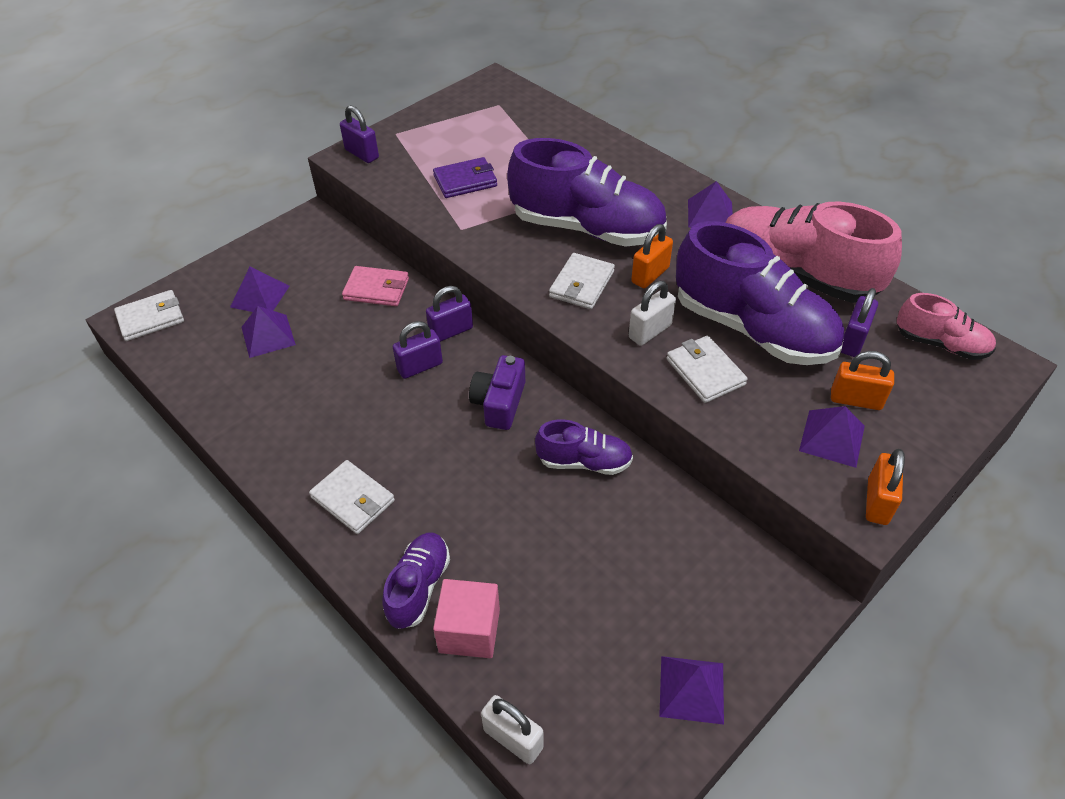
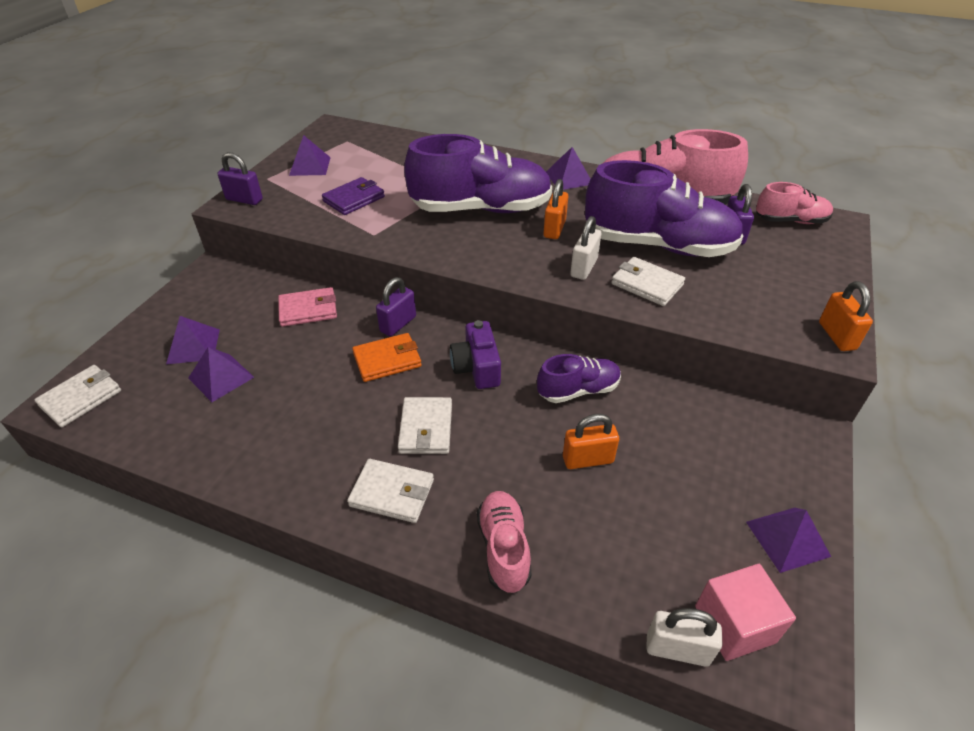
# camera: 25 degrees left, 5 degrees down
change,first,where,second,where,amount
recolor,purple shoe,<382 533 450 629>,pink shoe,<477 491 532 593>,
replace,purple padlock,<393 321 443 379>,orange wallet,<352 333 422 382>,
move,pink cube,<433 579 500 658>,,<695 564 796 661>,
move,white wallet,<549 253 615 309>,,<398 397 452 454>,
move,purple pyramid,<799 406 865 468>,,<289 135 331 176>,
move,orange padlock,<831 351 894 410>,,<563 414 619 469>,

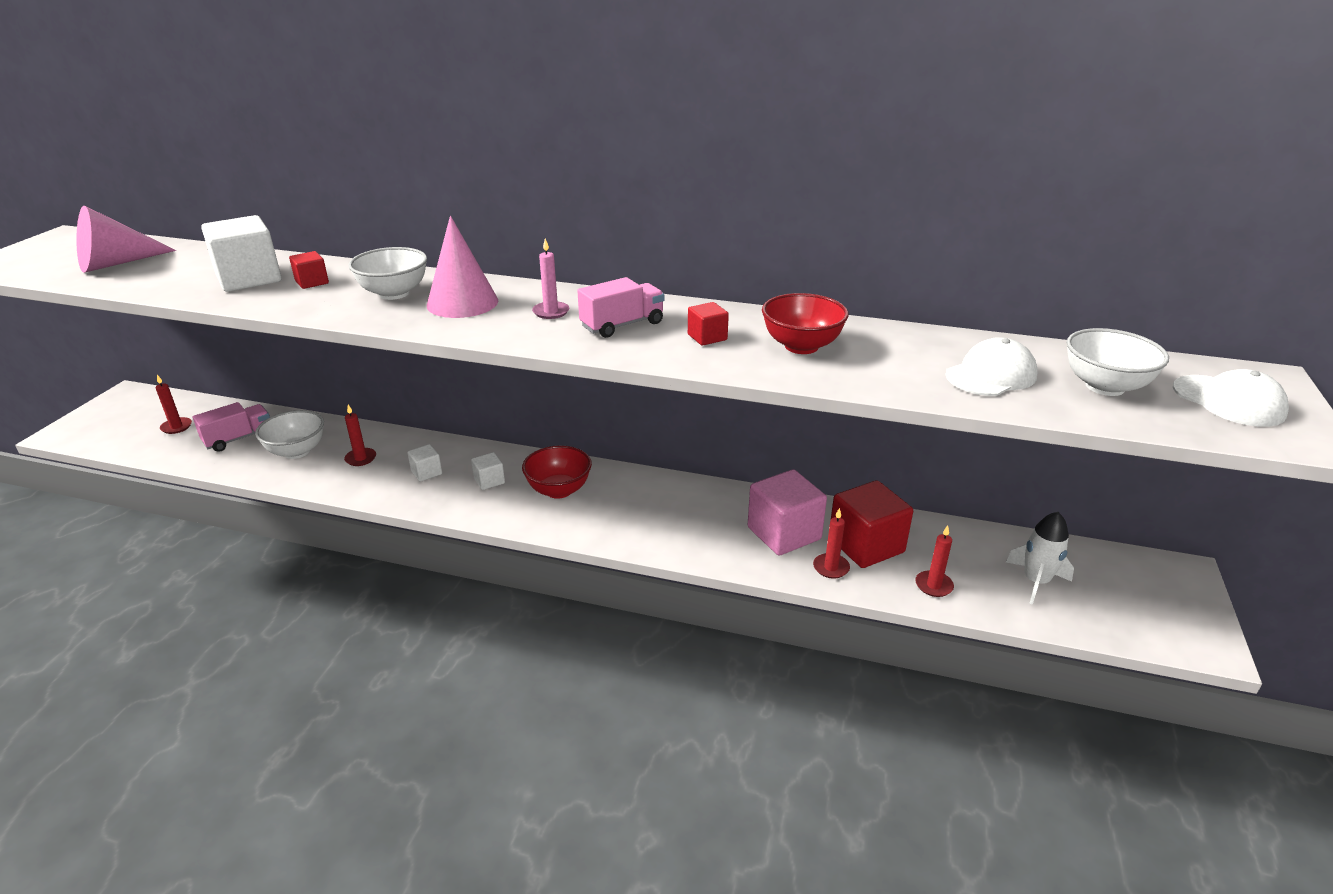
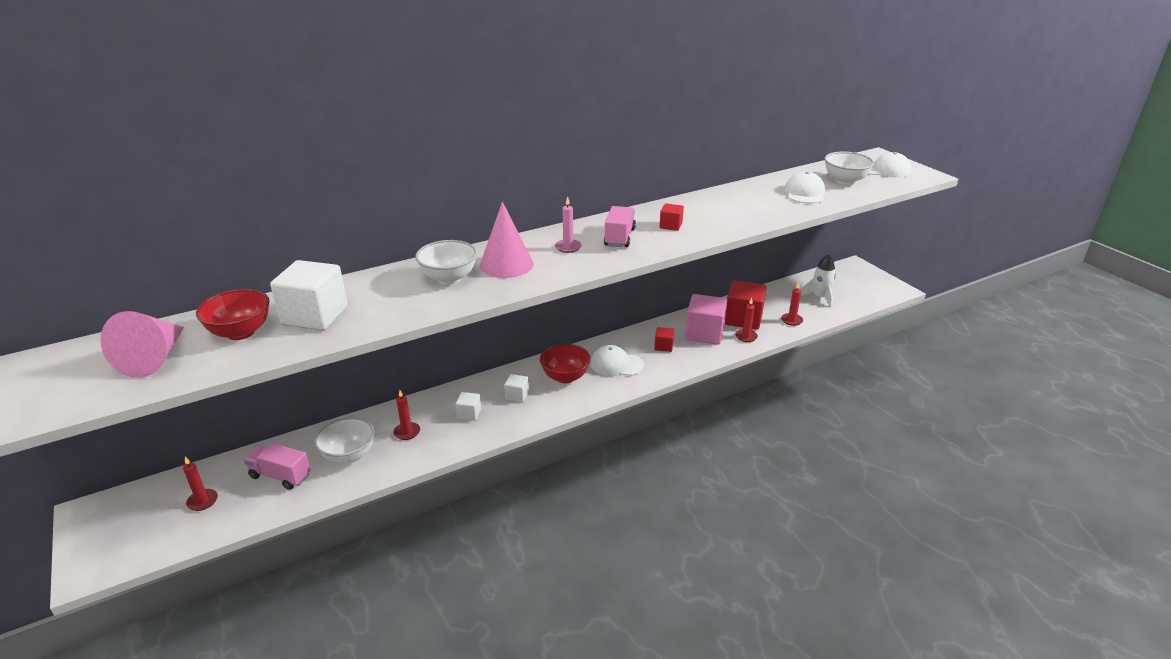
# camera: 45 degrees left, 0 degrees up
change,first,where,second,where,amount
rotate,pink truck,<193 402 270 452>,,<244 443 311 490>,75 degrees counterclockwise
move,red cube,<289 251 329 289>,,<654 327 674 352>,
move,red bowl,<762 293 849 354>,,<196 289 270 340>,
insert,,,white cap,<590 345 644 376>,

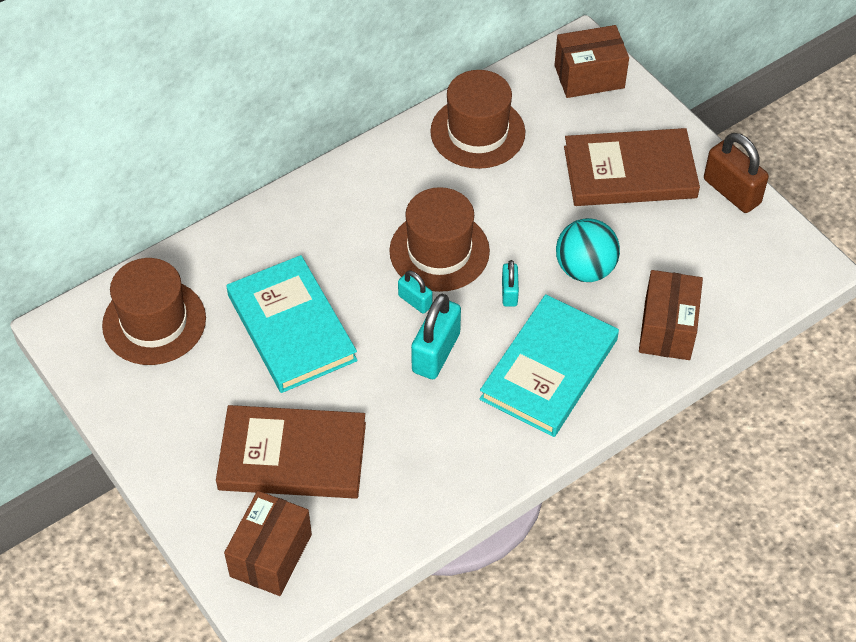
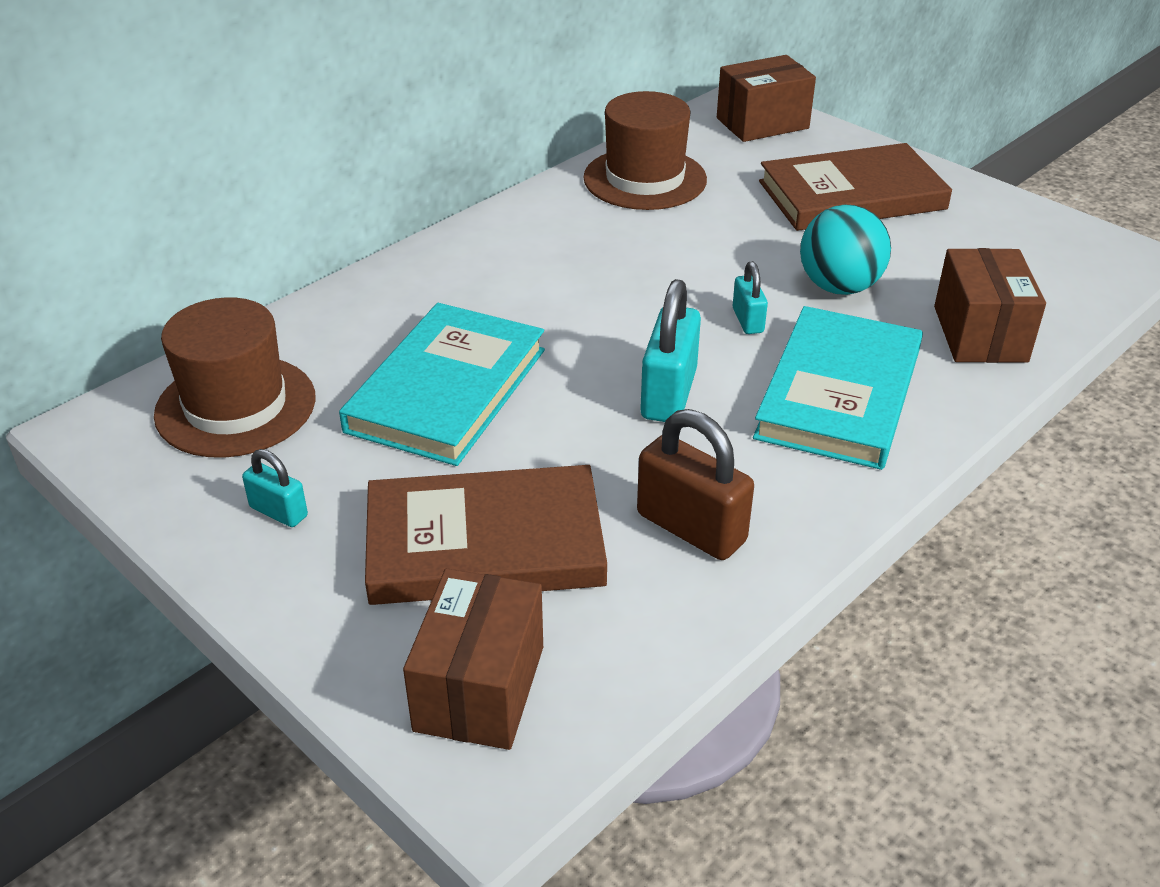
# camera: 10 degrees left, 15 degrees down
change,first,where,second,where,amount
rotate,turquoise book,<226 255 358 393>,,<339 303 545 466>,60 degrees clockwise
delete,brown hat,<389 187 490 292>,,,
move,turquoise padlock,<398 270 432 314>,,<242 449 308 527>,
move,brown padlock,<704 133 769 213>,,<637 409 754 560>,

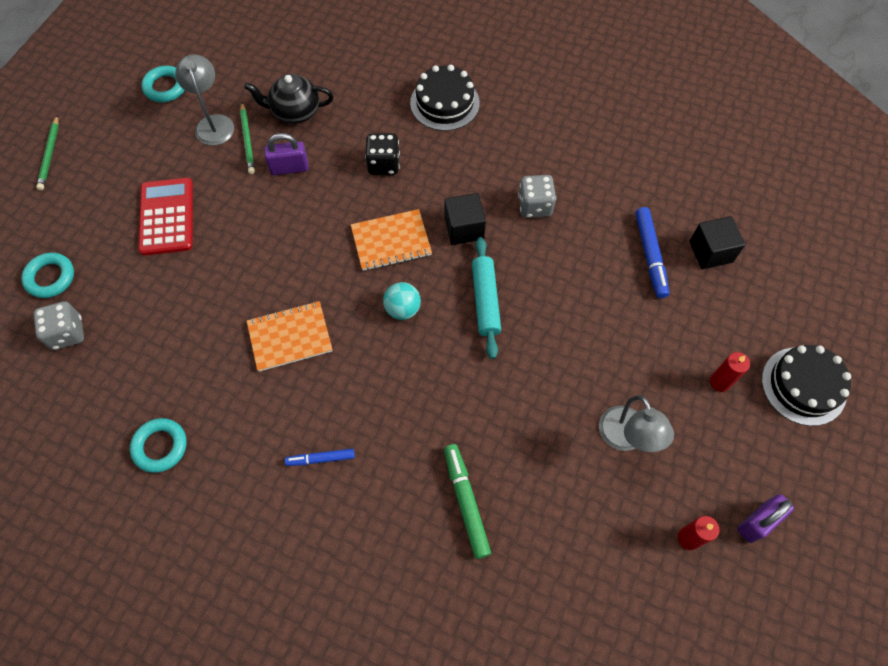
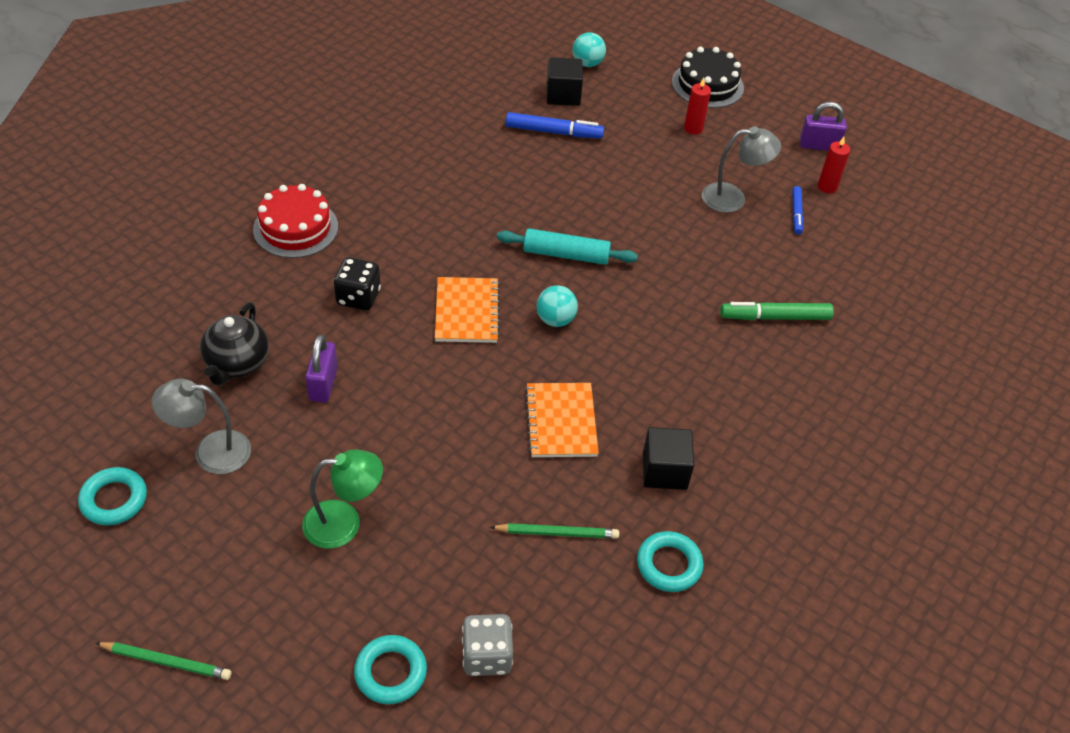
# camera: 80 degrees left, 15 degrees down
change,first,where,second,where,amount
replace,red calculator,<138 178 193 256>,green lamp,<302 449 383 549>,
move,green pencil,<240 103 255 174>,,<490 523 619 539>,
move,blue marker,<285 449 355 466>,,<792 186 803 234>,
recolor,black cake,<410 65 480 131>,red cake,<253 184 338 258>,
move,black cube,<444 193 486 245>,,<643 427 694 490>,
delete,grey dice,<518 175 556 218>,,,
rotate,purple padlock,<737 494 794 543>,,<800 102 847 151>,60 degrees counterclockwise
insert,,,turquoise ball,<572 32 606 67>,

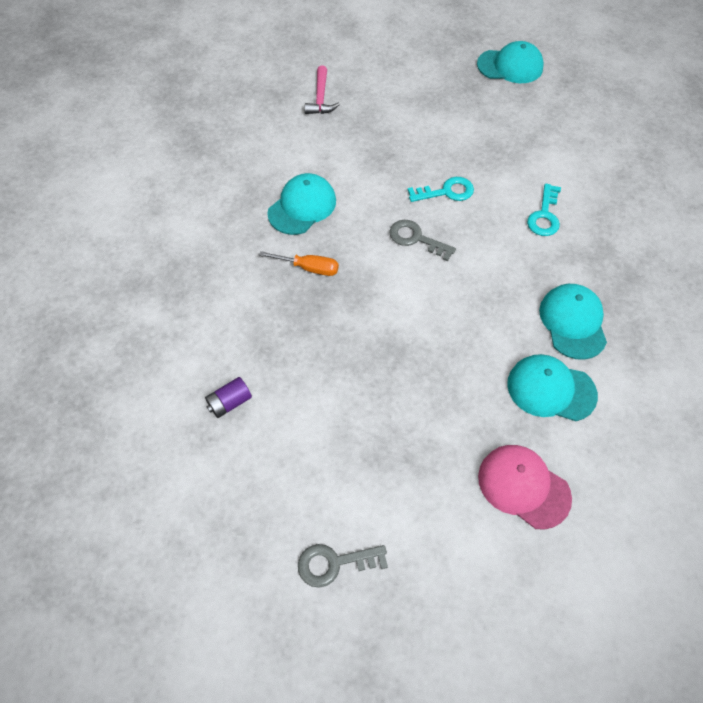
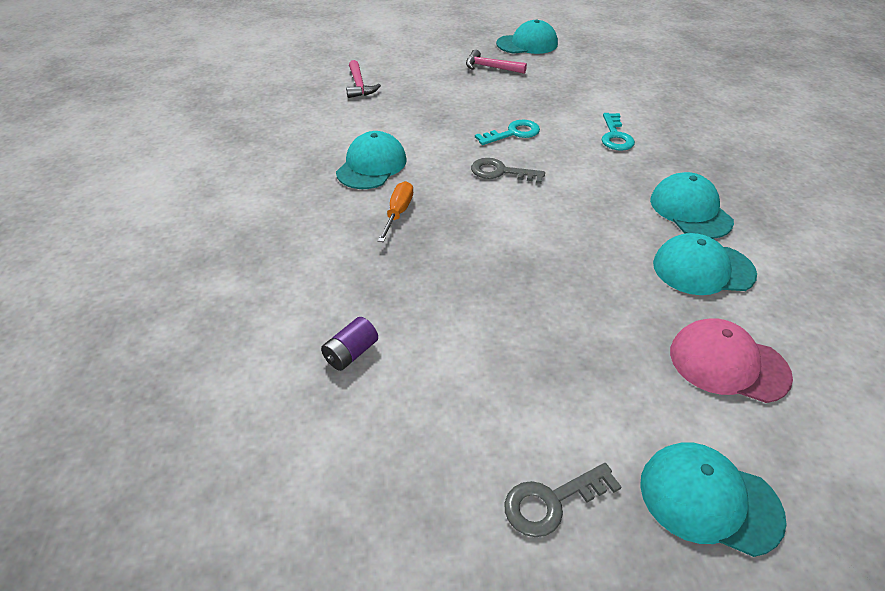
# camera: 15 degrees left, 15 degrees down
change,first,where,second,where,amount
rotate,orange screwdriver,<259 251 339 276>,,<378 181 413 242>,75 degrees counterclockwise
insert,,,pink hammer,<466 49 527 74>,
insert,,,turquoise cap,<640 442 787 557>,

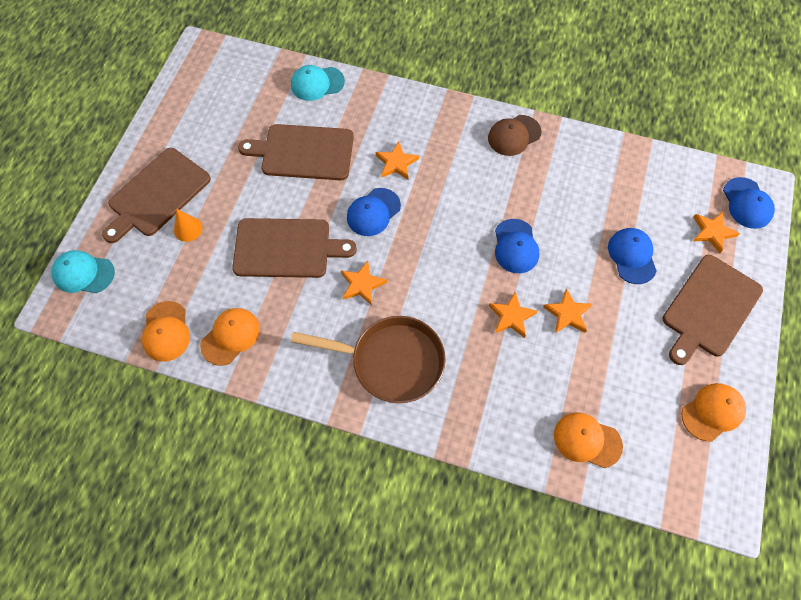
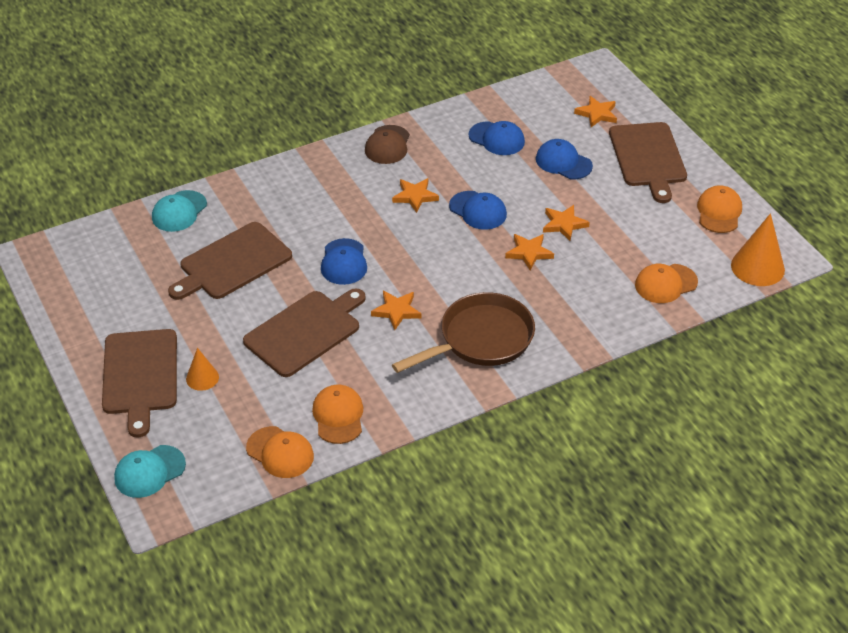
# camera: 45 degrees left, 20 degrees down
change,first,where,second,where,amount
move,orange star,<376 141 419 179>,,<392 178 439 213>,
move,blue cap,<723 177 775 229>,,<469 121 525 155>,
insert,,,orange cone,<731 213 785 286>,

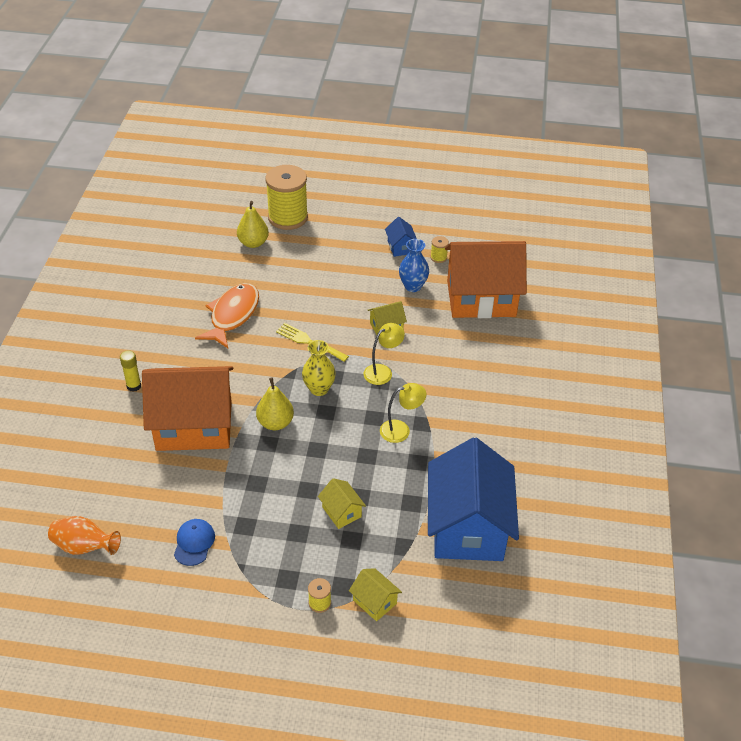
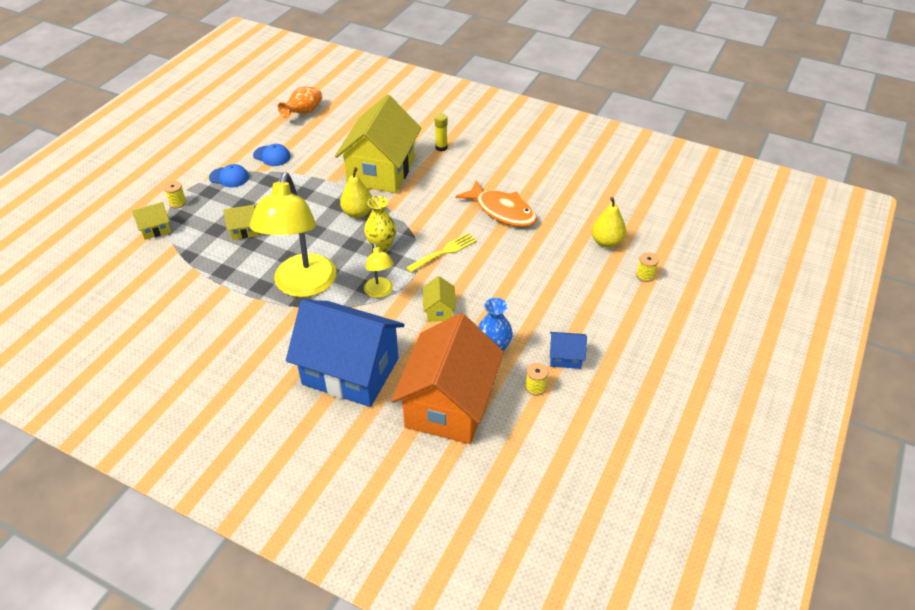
# camera: 110 degrees right, 0 degrees up
change,first,where,second,where,amount
recolor,orange house,<142 366 233 451>,yellow house,<335 95 421 193>,
resize,yellow spool,<265 165 308 230>,,<636 252 659 282>,x0.41
resize,yellow lamp,<380 383 426 443>,,<250 173 336 297>,x2.16
move,blue house,<428 437 519 561>,,<286 300 405 407>,
insert,,,blue cap,<209 164 249 188>,

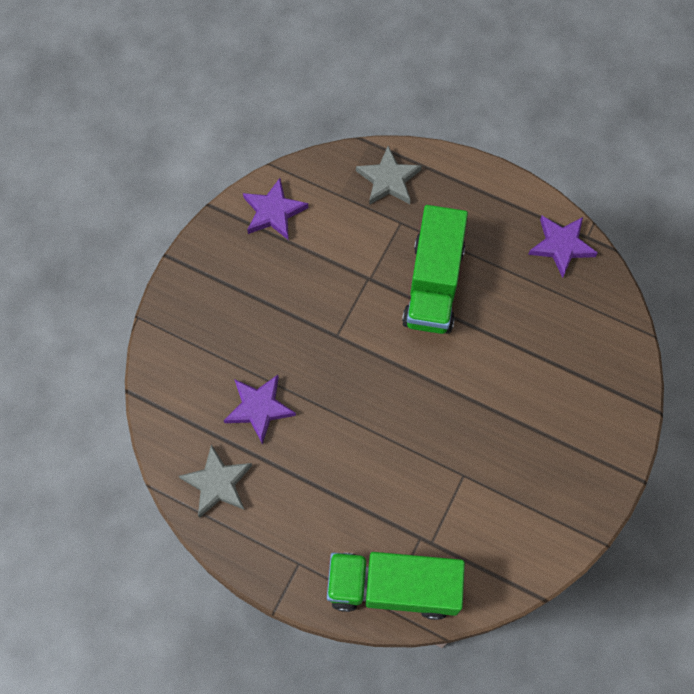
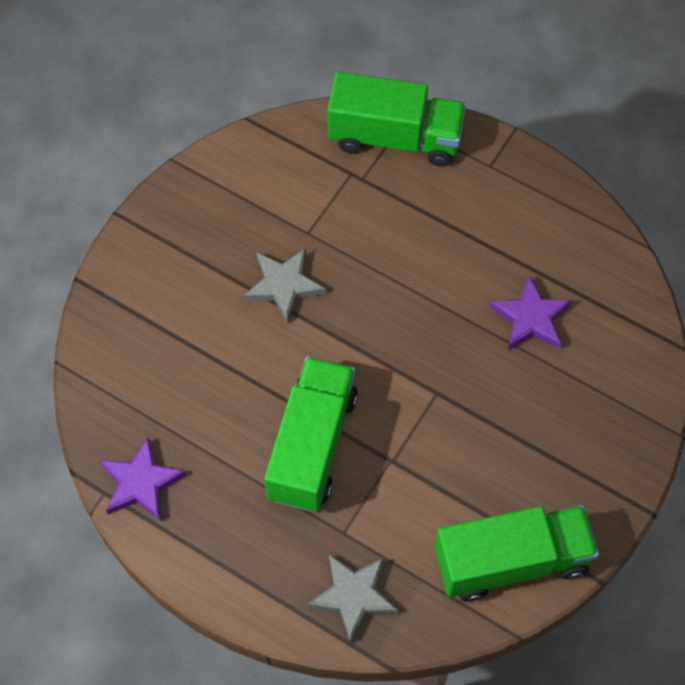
# camera: 175 degrees left, 5 degrees down
change,first,where,second,where,amount
move,grey star,<179 444 252 518>,,<244 248 326 324>,
replace,purple star,<243 178 308 240>,green truck,<435 505 599 601>,

